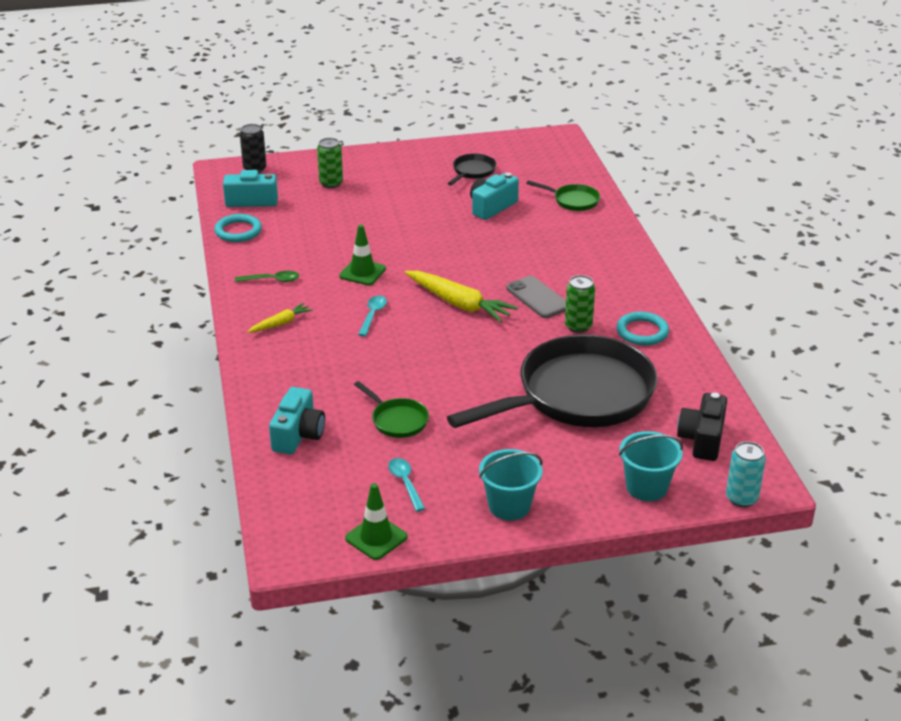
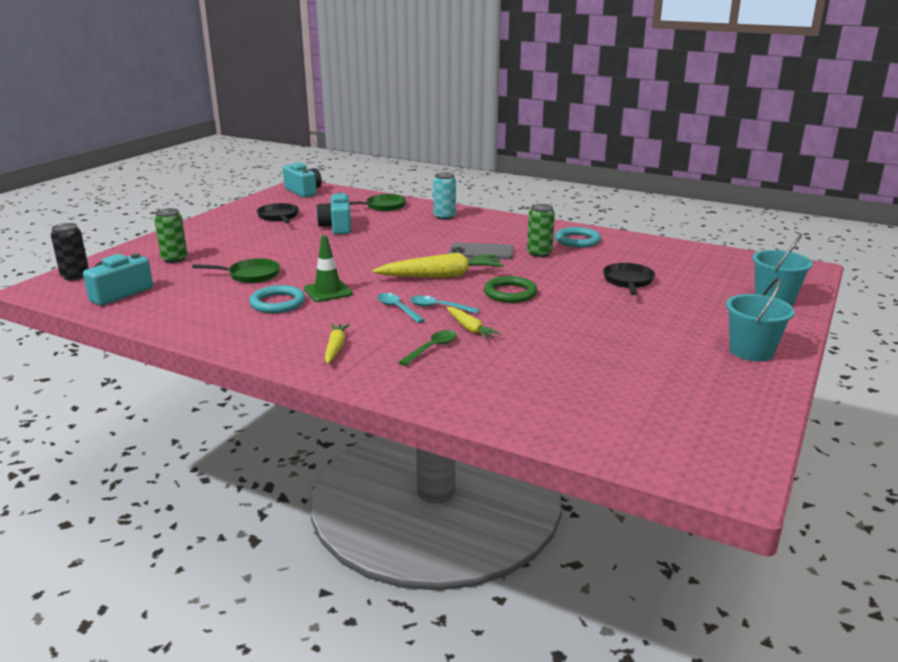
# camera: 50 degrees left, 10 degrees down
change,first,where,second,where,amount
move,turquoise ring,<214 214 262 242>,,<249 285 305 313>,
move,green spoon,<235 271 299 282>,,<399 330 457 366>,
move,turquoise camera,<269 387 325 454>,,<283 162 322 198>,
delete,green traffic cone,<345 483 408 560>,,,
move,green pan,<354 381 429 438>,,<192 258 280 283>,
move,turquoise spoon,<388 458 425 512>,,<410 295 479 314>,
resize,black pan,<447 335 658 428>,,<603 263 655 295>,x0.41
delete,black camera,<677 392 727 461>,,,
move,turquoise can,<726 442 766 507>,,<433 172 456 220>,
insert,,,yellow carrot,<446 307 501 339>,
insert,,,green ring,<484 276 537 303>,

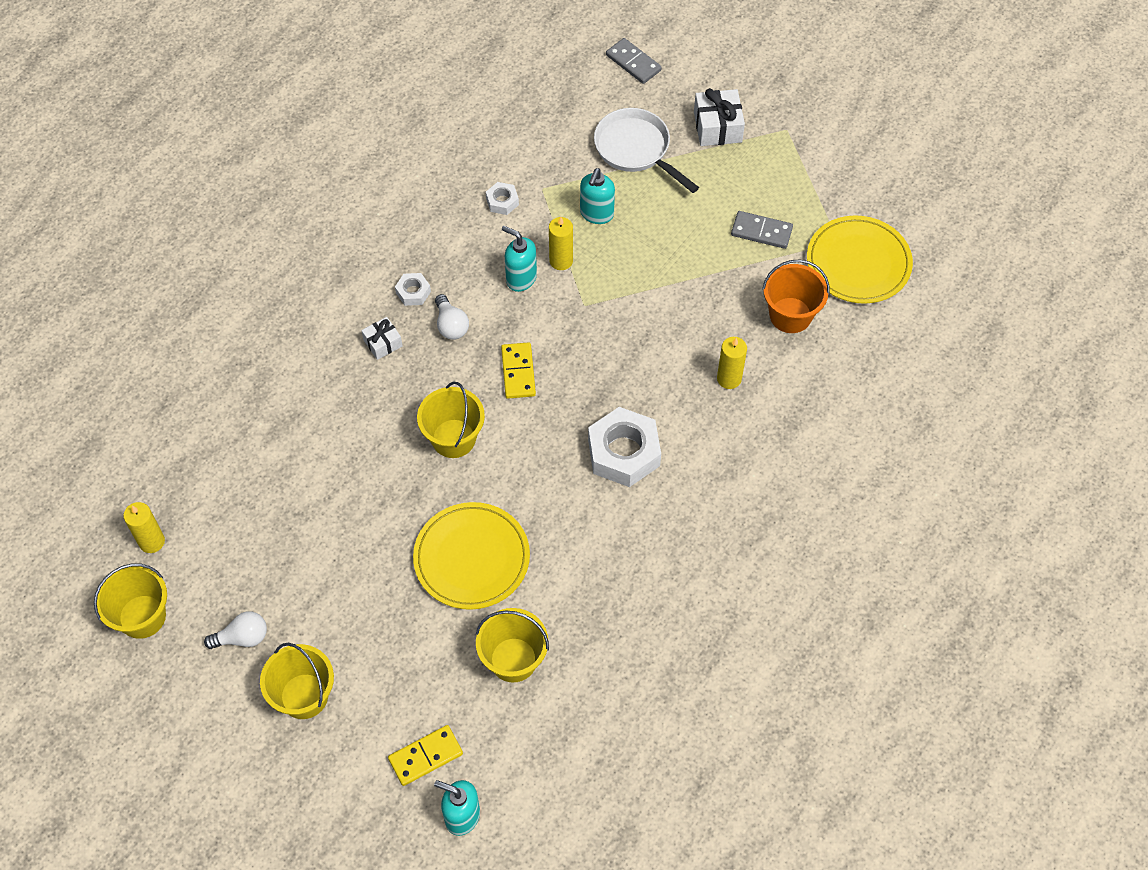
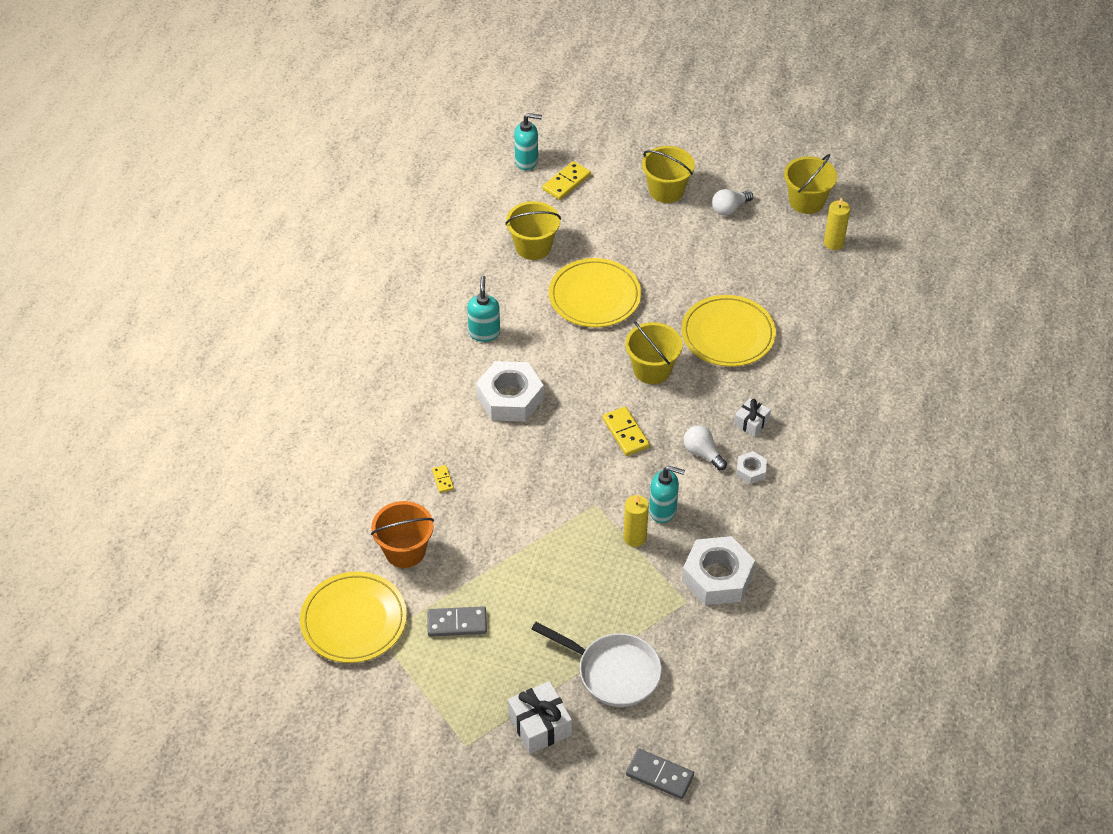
# camera: 160 degrees right, 10 degrees down
change,first,where,second,where,amount
resize,white nut,<486 182 519 215>,,<682 536 755 605>,x2.09
move,turquoise soap dispenser,<580 168 615 224>,,<467 276 500 342>,
replace,yellow candle,<717 337 747 389>,yellow domino,<432 465 454 493>,
insert,,,yellow plate,<681 295 776 367>,

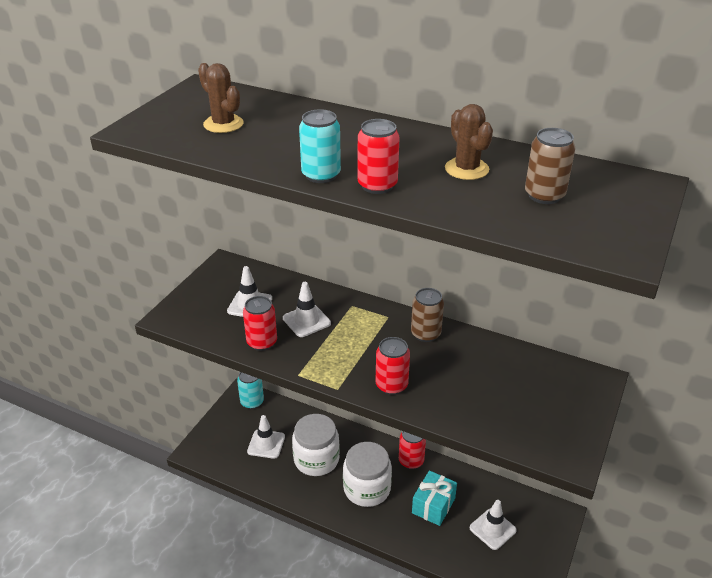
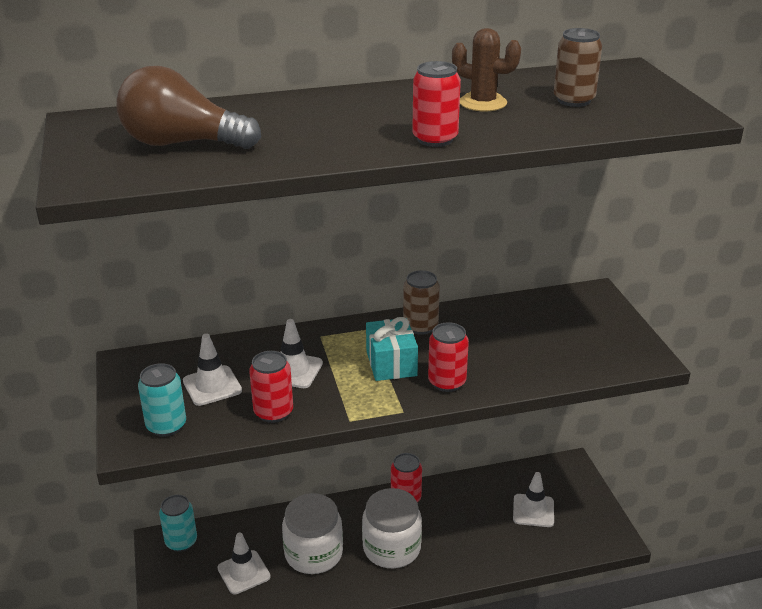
# camera: 40 degrees left, 5 degrees down
change,first,where,second,where,amount
replace,brown cactus,<198 63 244 133>,brown light bulb,<116 66 261 149>,
move,turquoise can,<299 109 341 183>,,<138 363 186 437>,
move,turquoise gift,<412 470 457 526>,,<366 317 418 381>,

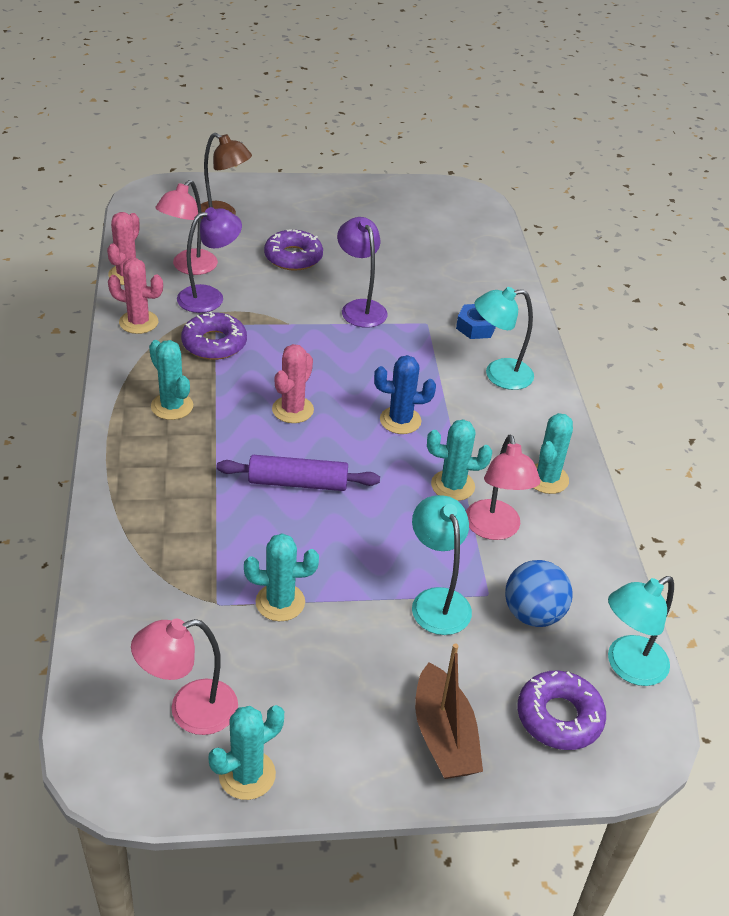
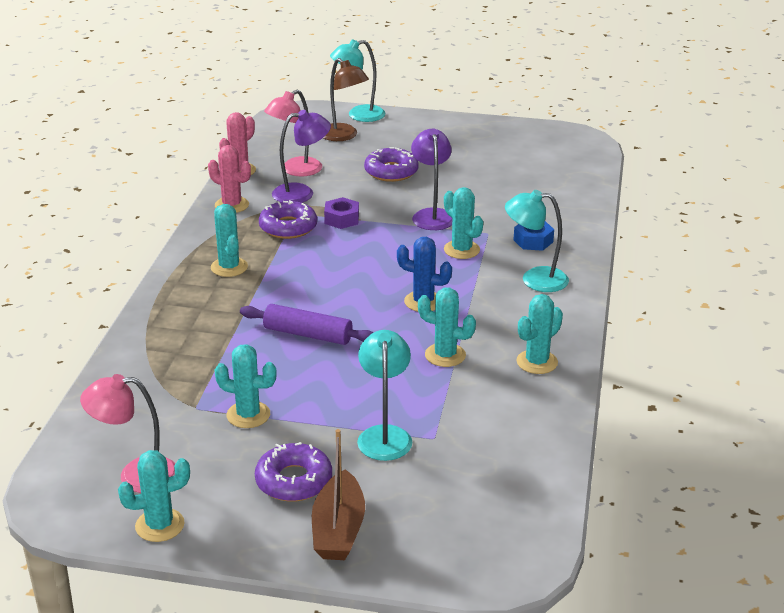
# camera: 20 degrees right, 10 degrees down
change,first,where,second,where,amount
delete,pink cactus,<272 344 314 423>,,,
delete,pink lamp,<466 435 541 540>,,,
delete,blue ball,<505 560 573 627>,,,
move,purple donut,<517 671 606 750>,,<255 442 332 502>,
move,turquoise lamp,<608 576 674 686>,,<330 39 386 122>,
insert,,,purple nut,<324 197 359 229>,
insert,,,turquoise cactus,<444 187 483 259>,

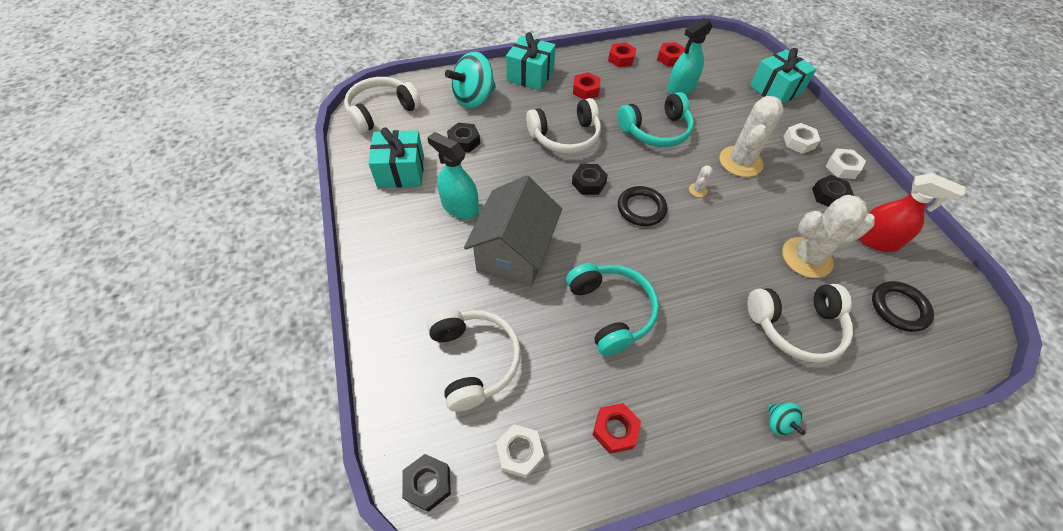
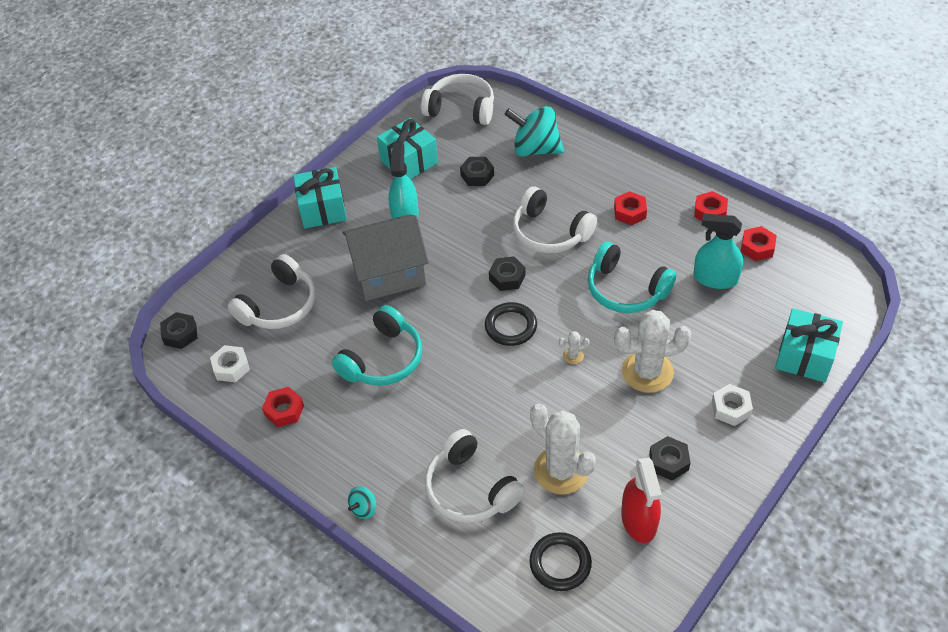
# camera: 60 degrees right, 5 degrees down
change,first,where,second,where,amount
move,turquoise gift,<506 32 556 90>,,<293 167 347 229>,
delete,white nut,<826 149 866 179>,,,

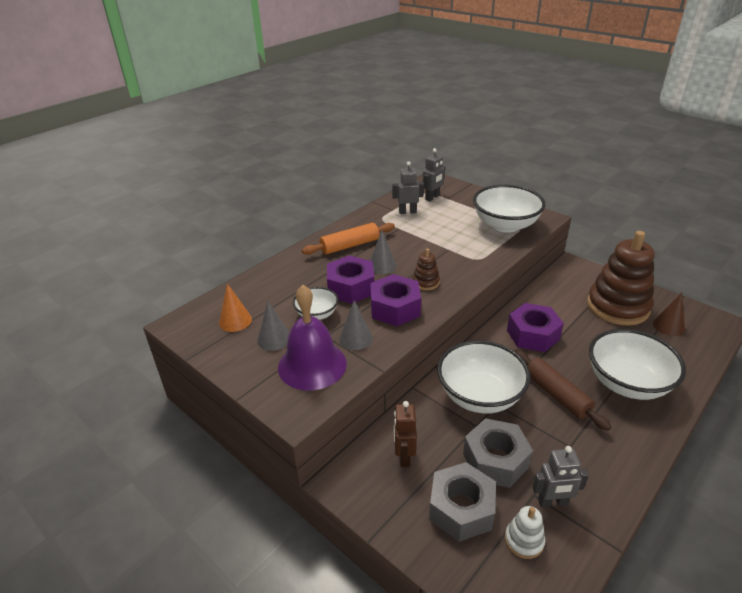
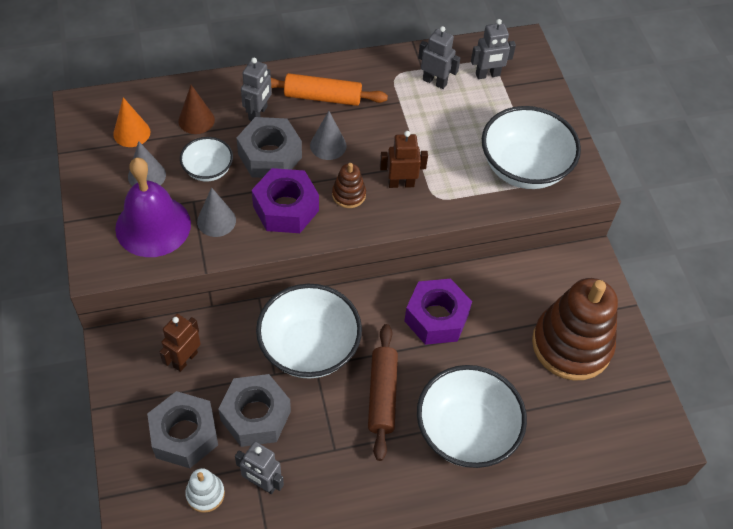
# camera: 30 degrees right, 20 degrees up
change,first,where,second,where,amount
recolor,purple nut,<327 255 374 304>,grey nut,<236 117 302 178>,
move,brown cone,<653 293 685 336>,,<178 85 215 134>,
insert,,,grey robot,<241 58 272 121>,
insert,,,brown robot,<380 131 428 188>,

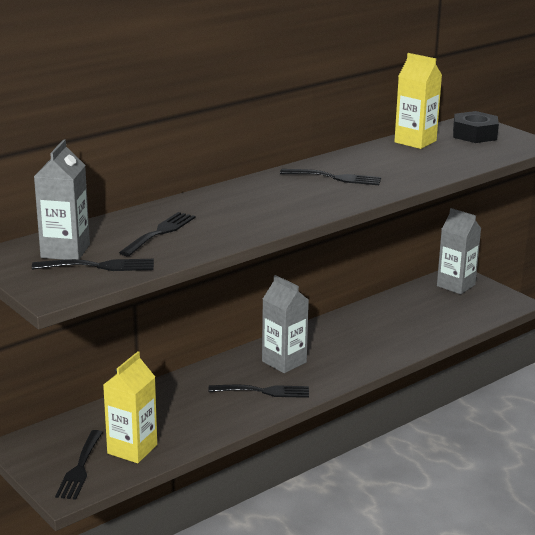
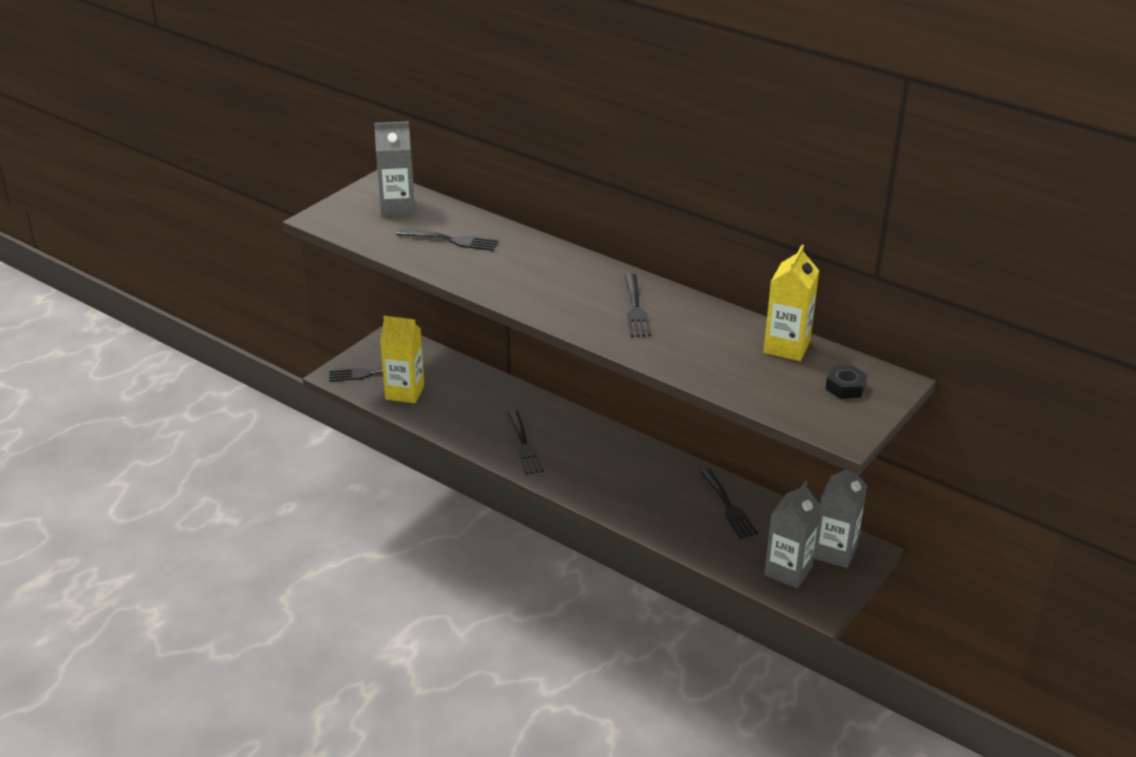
# camera: 75 degrees right, 10 degrees up
change,first,where,second,where,amount
move,black fork,<32 259 154 271>,,<701 469 758 539>,
move,grey carton,<262 275 309 373>,,<764 481 821 588>,
resize,black nut,<453 111 499 143>,,<825 365 868 399>,x0.65

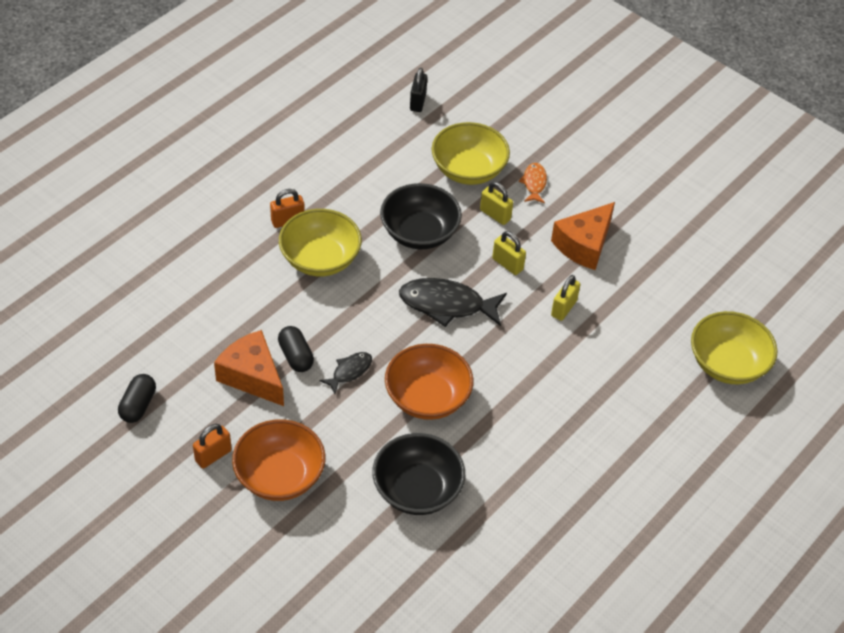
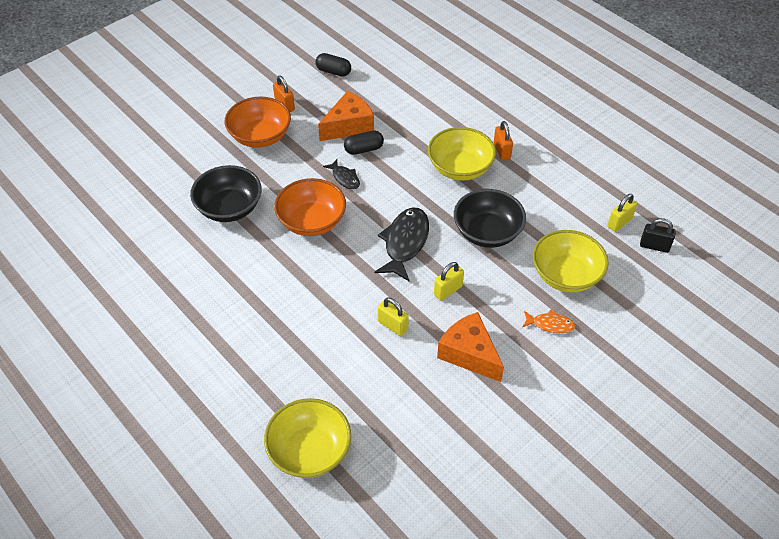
# camera: 100 degrees right, 0 degrees up
change,first,where,second,where,amount
move,yellow padlock,<480 182 513 225>,,<607 194 637 232>,

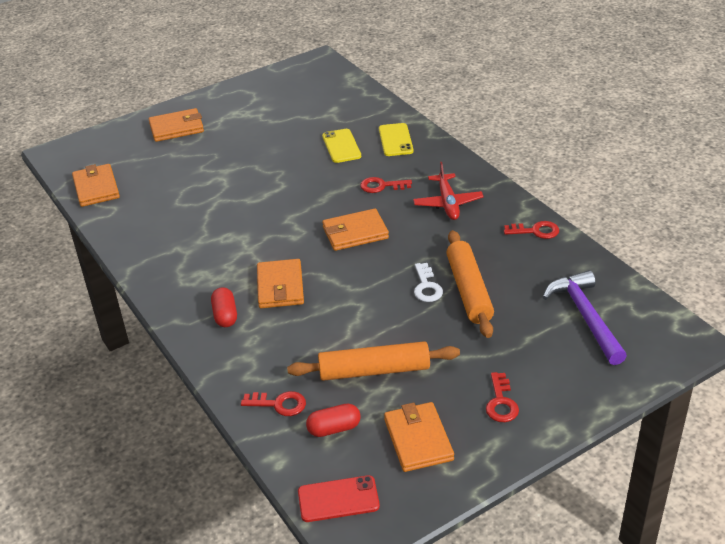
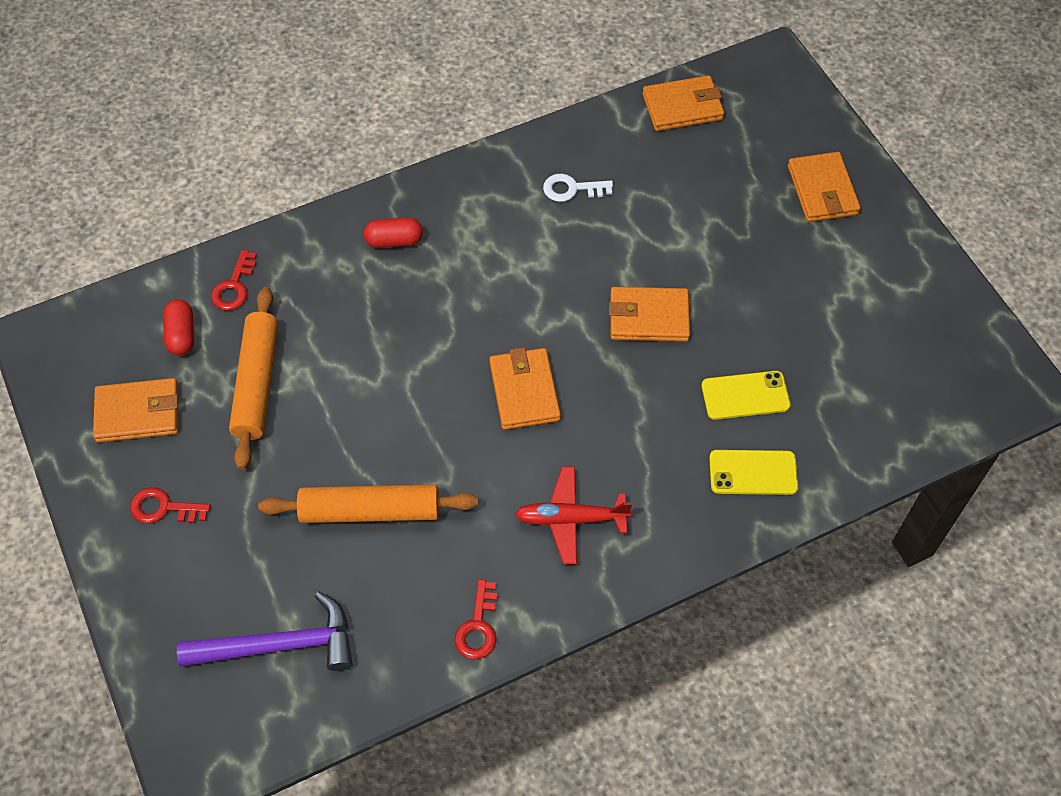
# camera: 95 degrees right, 20 degrees up
change,first,where,second,where,amount
move,orange wallet,<257 259 304 308>,,<609 287 690 342>,
delete,red phone,<298 475 380 522>,,,
delete,red key,<360 177 412 193>,,,
move,white key,<414 263 443 302>,,<543 174 613 202>,

